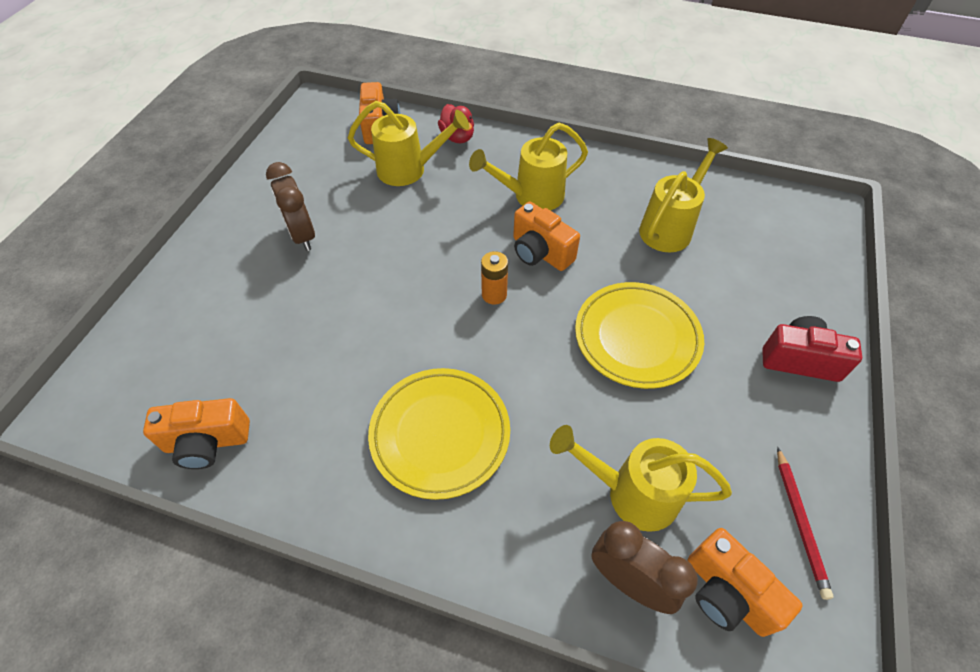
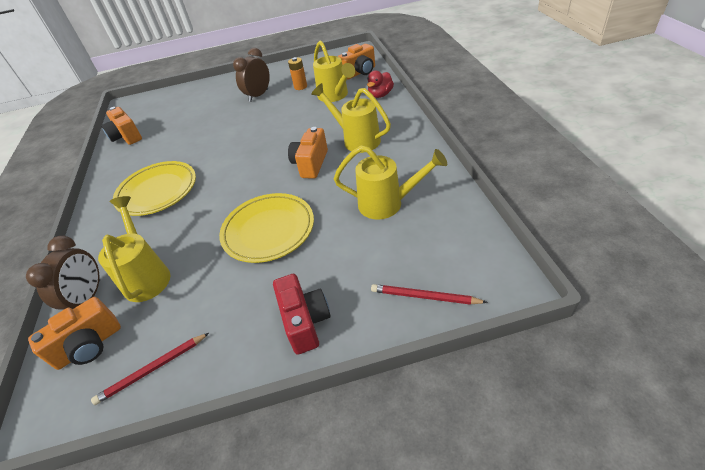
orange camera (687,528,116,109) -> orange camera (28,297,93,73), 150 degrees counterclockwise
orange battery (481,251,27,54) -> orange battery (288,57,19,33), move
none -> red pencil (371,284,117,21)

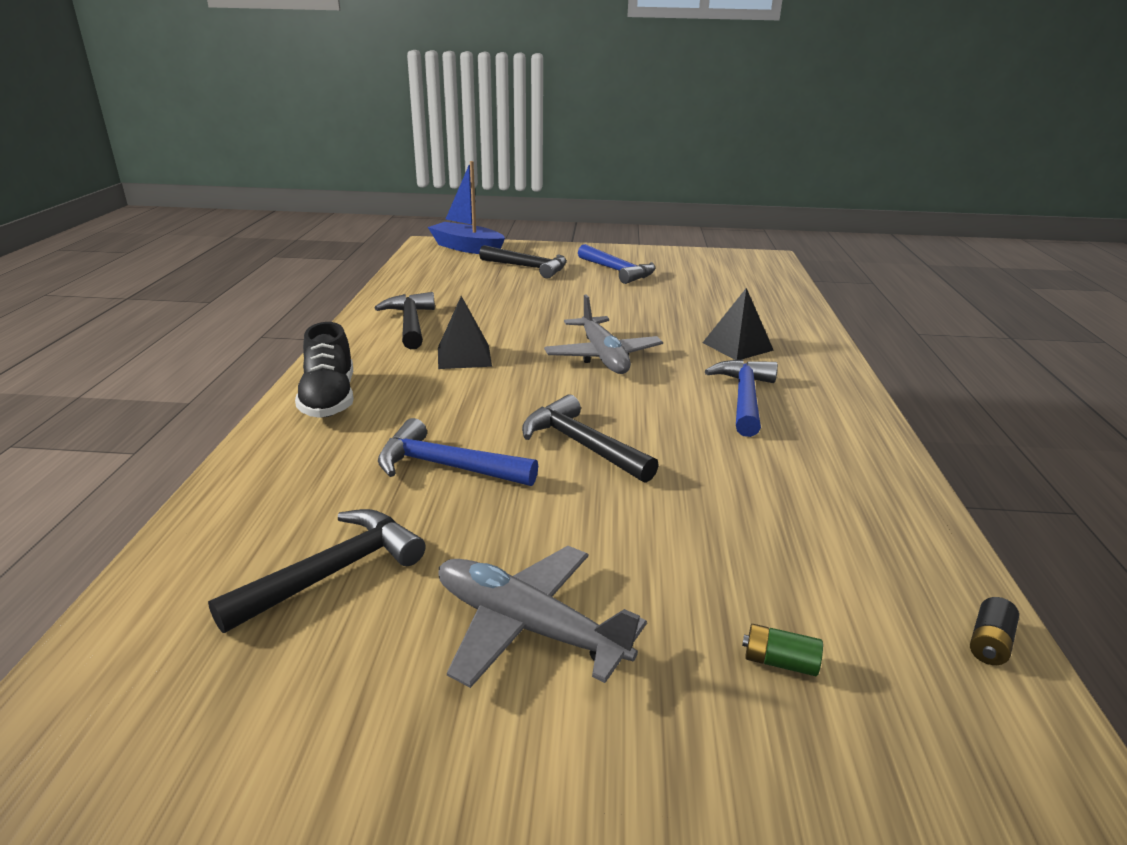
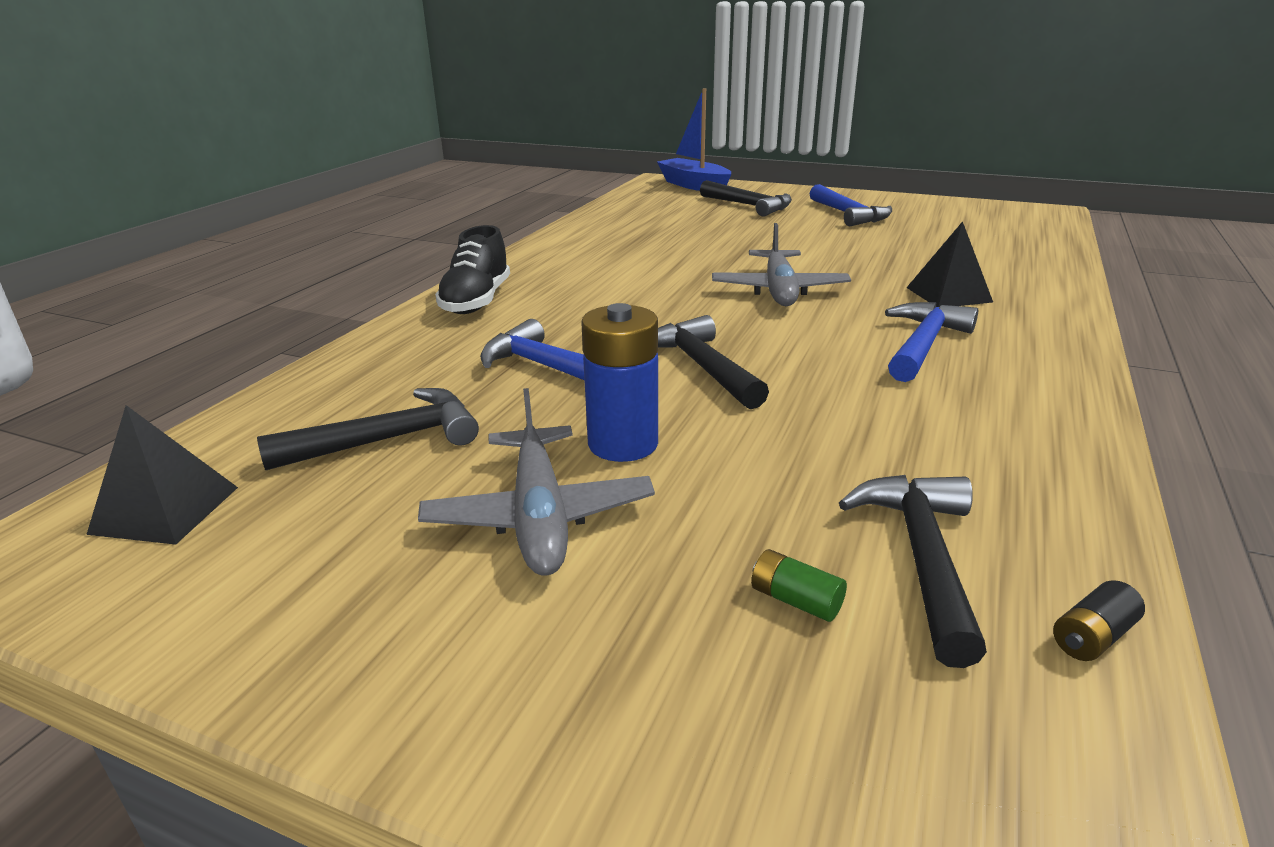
black pyramid (438,296,54,73) -> black pyramid (86,405,152,140), move
grey plane (438,546,209,142) -> grey plane (418,388,237,188), 150 degrees counterclockwise
none -> blue battery (581,303,77,159)
black hammer (375,292,60,57) -> black hammer (839,475,148,193), move

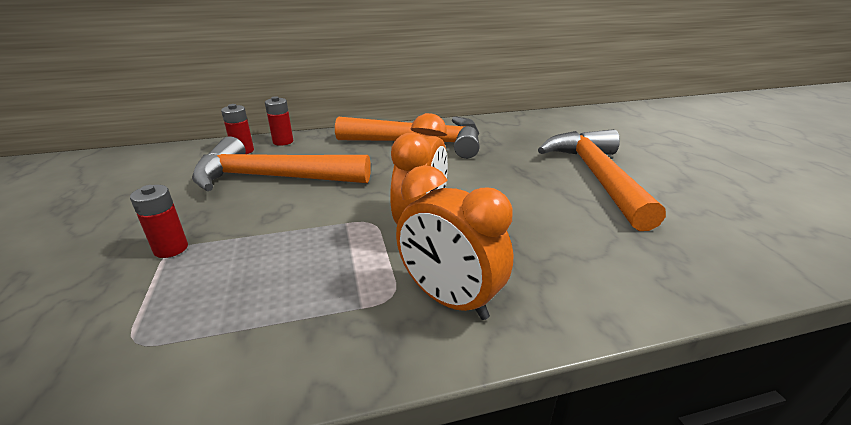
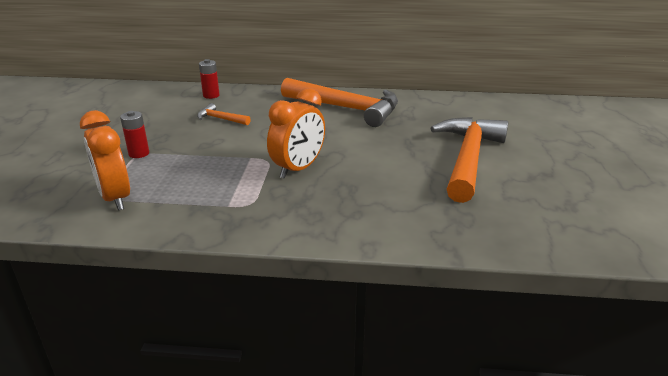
orange clock (396,165,117,155) -> orange clock (80,110,50,100), move
orange hammer (192,136,179,55) -> orange hammer (197,103,54,22), x0.44
red battery (265,96,28,50) -> none

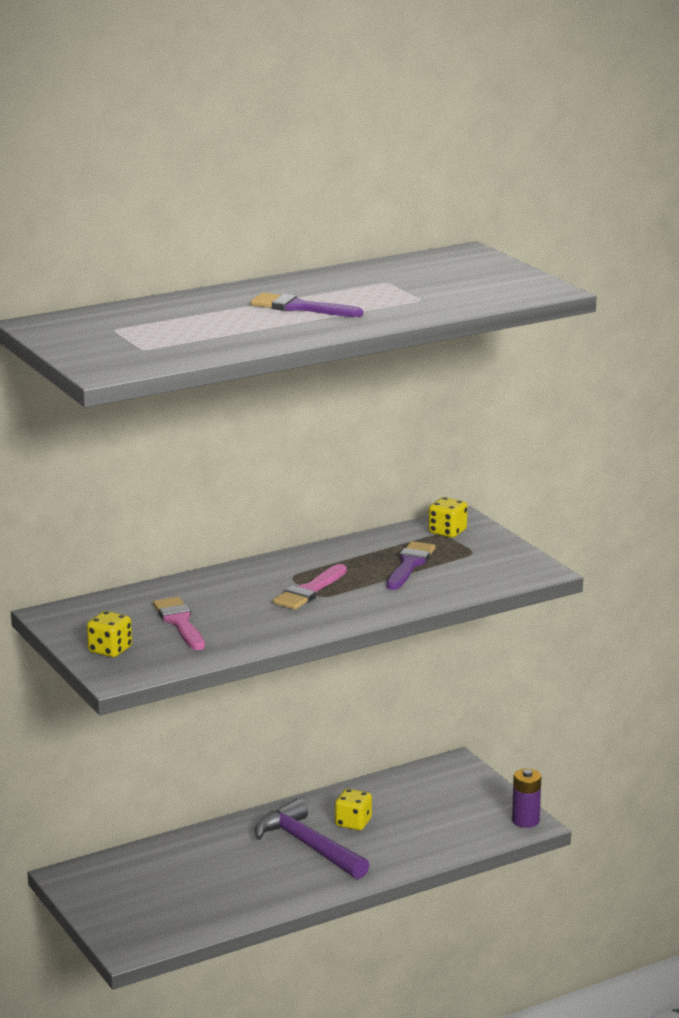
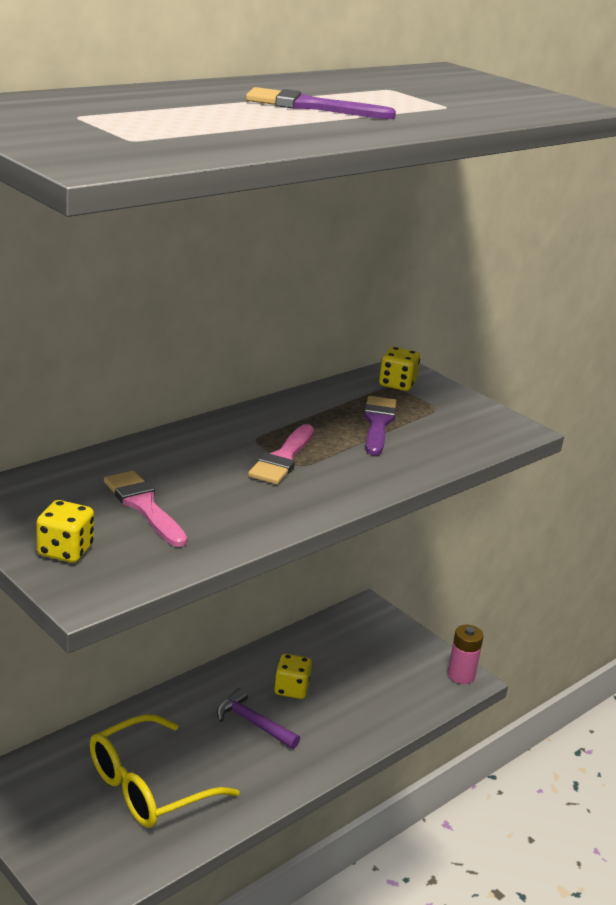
none -> yellow glasses (90,714,150,114)
purple hammer (255,799,114,80) -> purple hammer (217,688,83,61), x0.62
purple battery (512,769,29,59) -> pink battery (447,625,37,59)

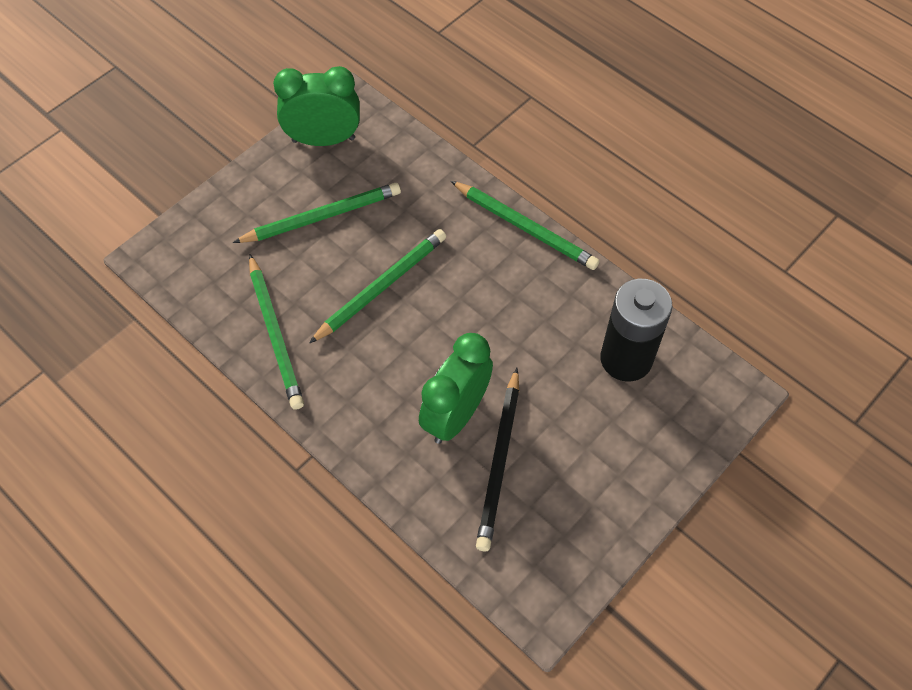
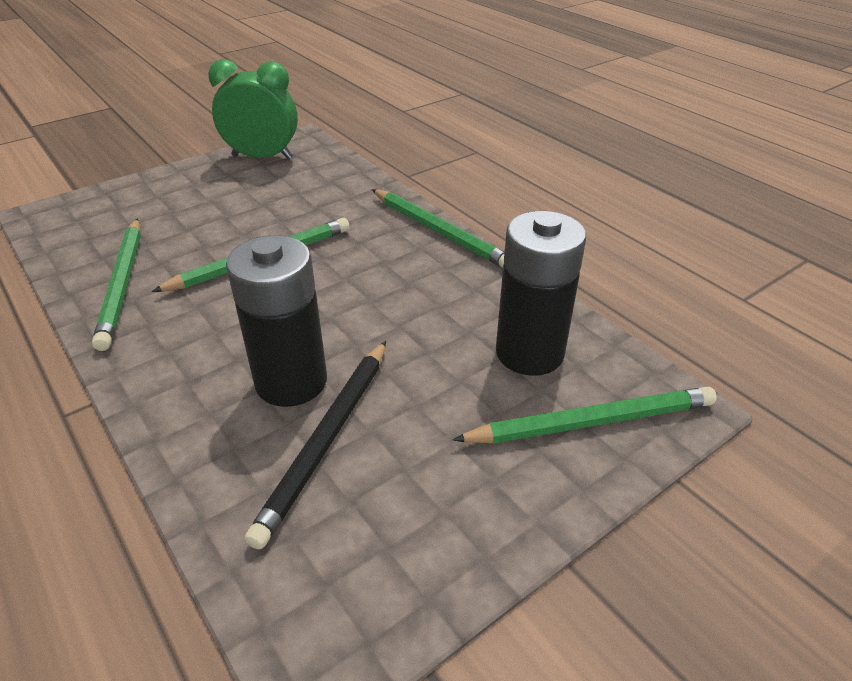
green clock (419,333,74,111) -> black battery (226,235,101,172)
green pencil (233,183,168,60) -> green pencil (452,387,265,57), move

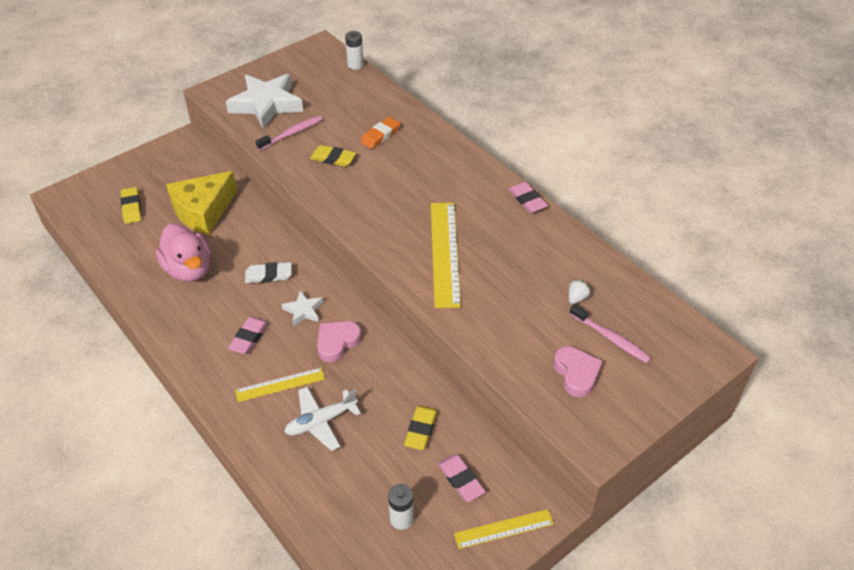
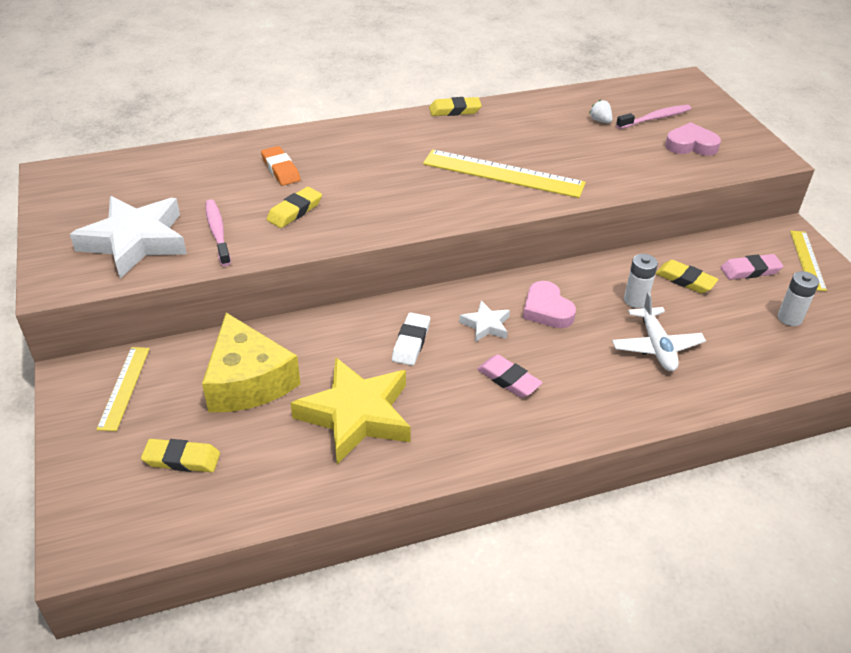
yellow ruler (235,368,90,34) -> yellow ruler (96,347,54,84), move
pink duck (156,224,55,58) -> yellow star (291,358,120,106)
pink eraser (508,182,40,31) -> yellow eraser (429,97,53,19)
white battery (345,31,19,39) -> white battery (624,254,34,54), move

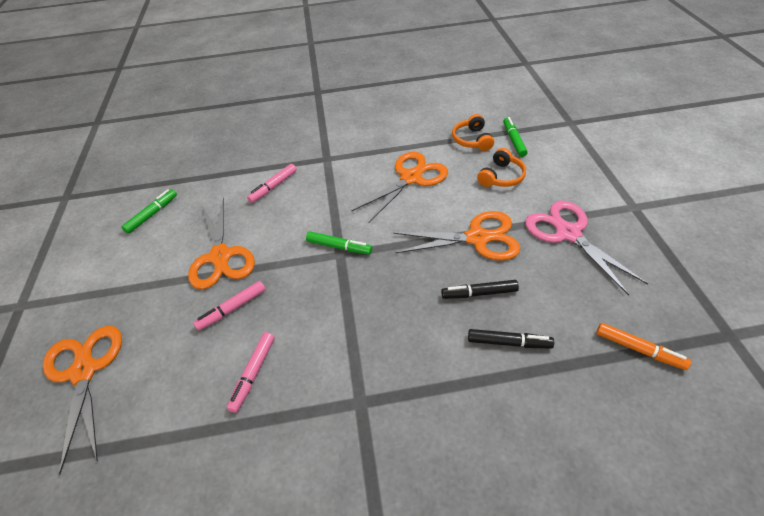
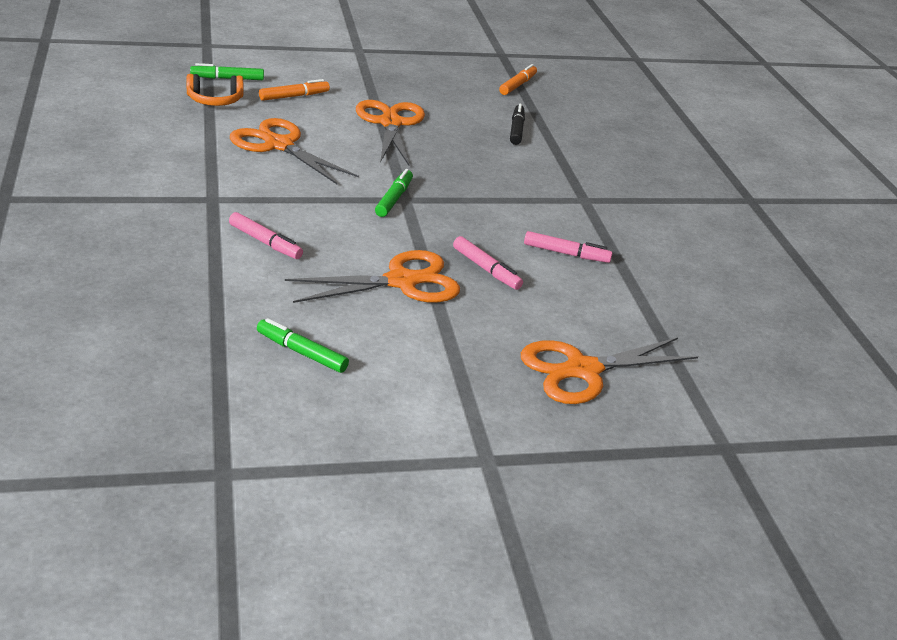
orange headphones (477,148,49,39) -> orange marker (259,79,71,22)
black marker (441,280,78,19) -> none
pink scissors (525,201,123,95) -> none

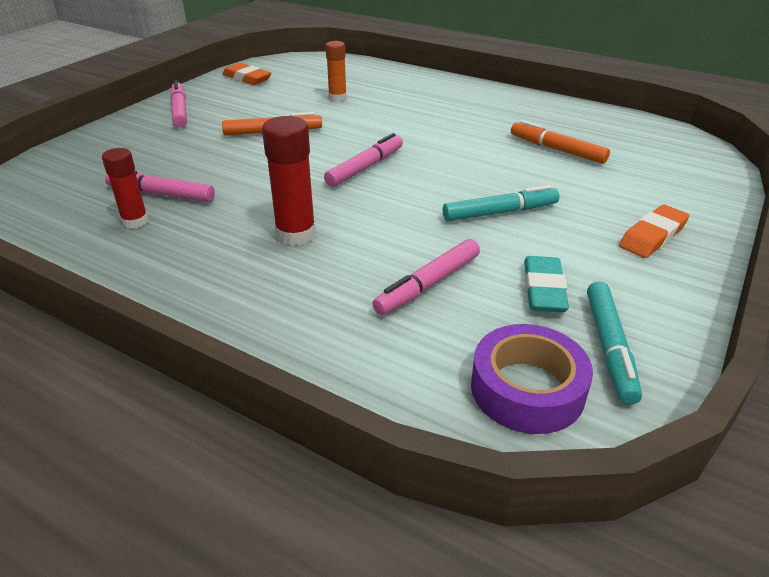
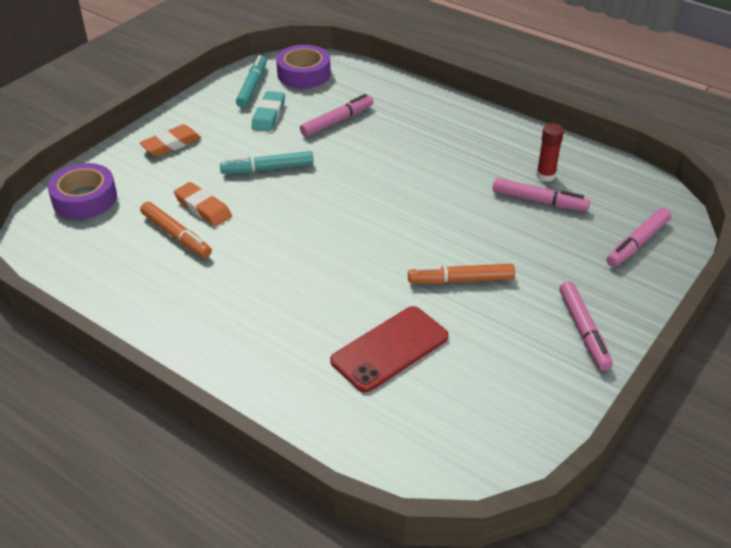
none -> purple tape (47,163,70,56)
orange eraser (222,63,49,22) -> orange eraser (174,182,58,44), move
orange glue stick (326,41,21,60) -> red phone (330,306,119,87)
pink marker (324,133,79,54) -> pink marker (607,208,64,59), move
red glue stick (262,116,54,130) -> none

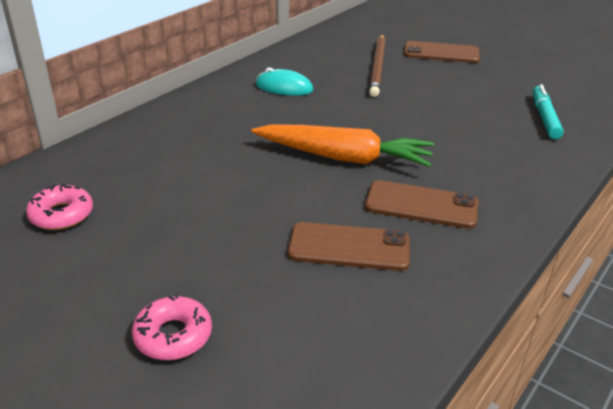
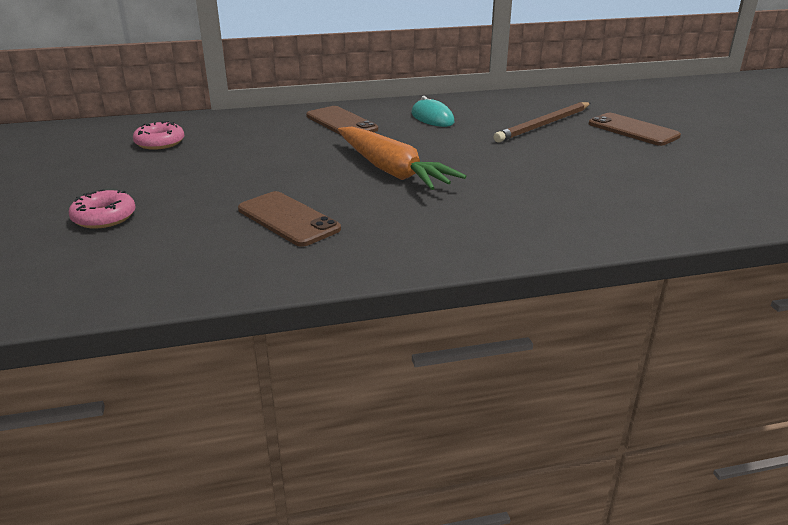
brown phone (365,180,114,49) -> brown phone (306,106,72,30), move
turquoise marker (532,85,32,54) -> none

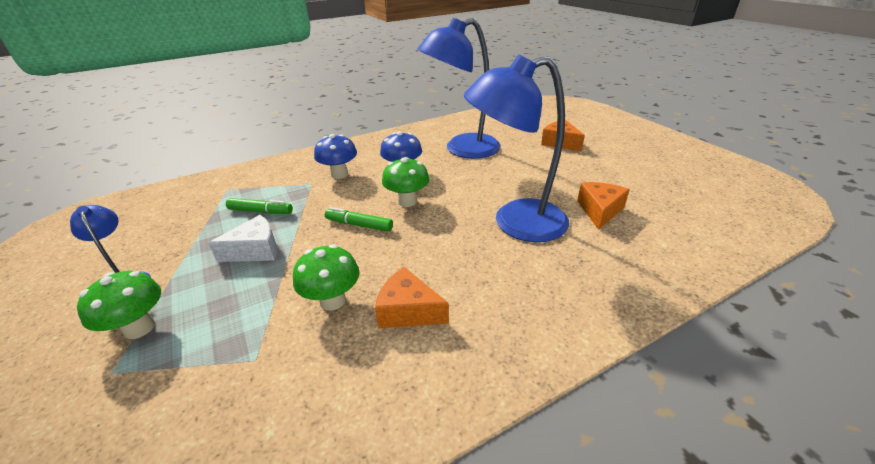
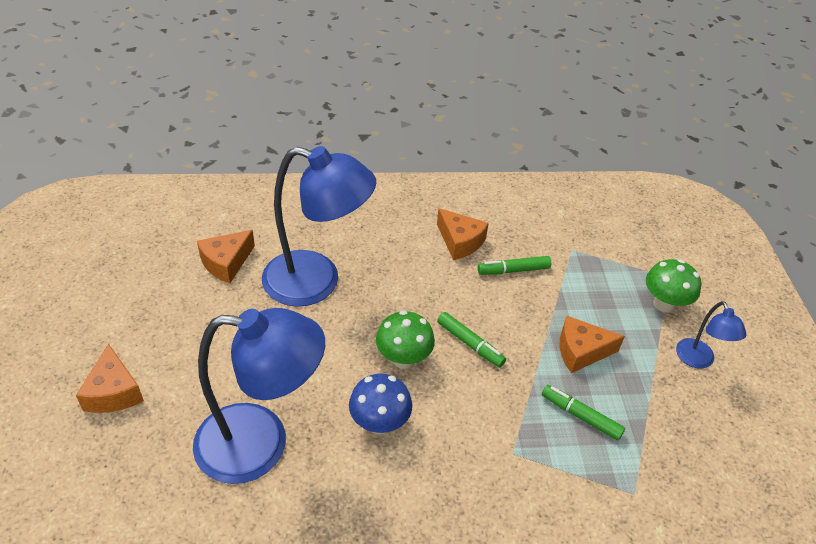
green mushroom (293,244,66,67) -> green marker (478,256,73,19)
white cheese (208,215,69,47) -> orange cheese (560,316,65,57)
blue mushroom (314,134,43,45) -> none

